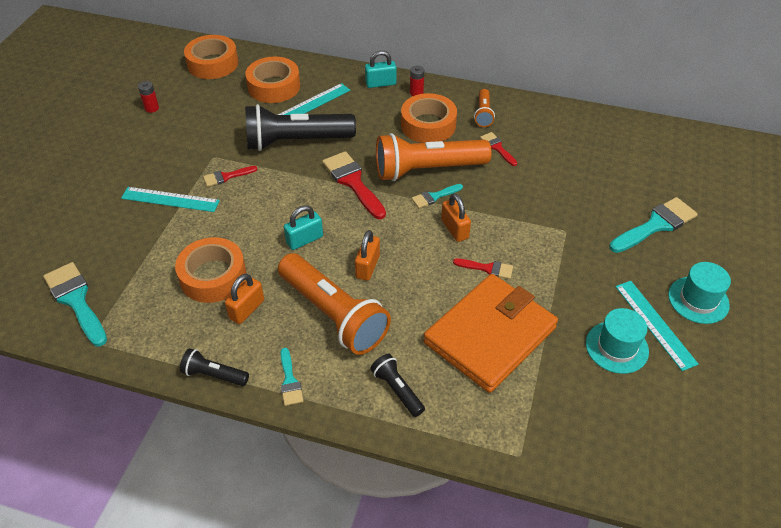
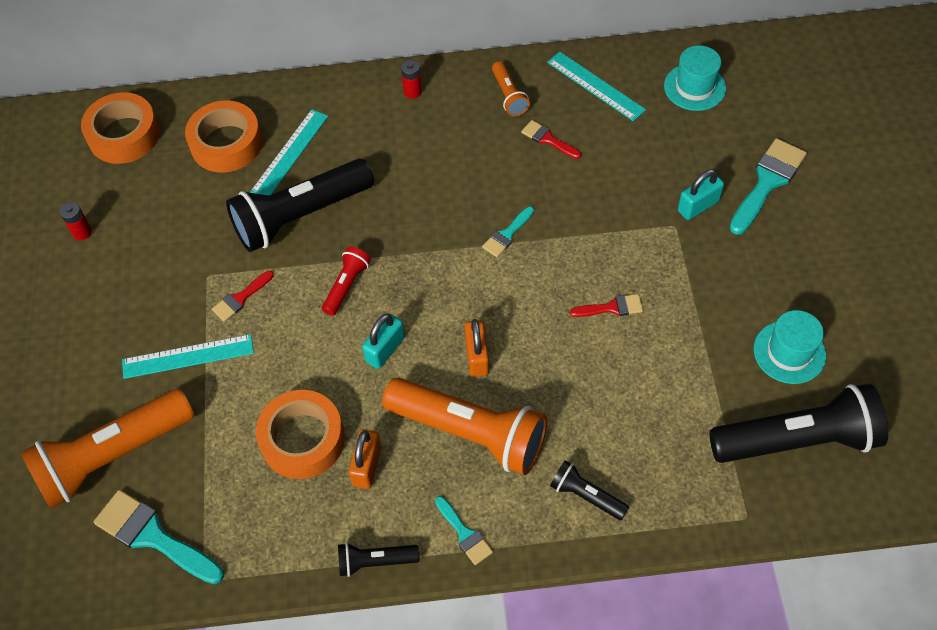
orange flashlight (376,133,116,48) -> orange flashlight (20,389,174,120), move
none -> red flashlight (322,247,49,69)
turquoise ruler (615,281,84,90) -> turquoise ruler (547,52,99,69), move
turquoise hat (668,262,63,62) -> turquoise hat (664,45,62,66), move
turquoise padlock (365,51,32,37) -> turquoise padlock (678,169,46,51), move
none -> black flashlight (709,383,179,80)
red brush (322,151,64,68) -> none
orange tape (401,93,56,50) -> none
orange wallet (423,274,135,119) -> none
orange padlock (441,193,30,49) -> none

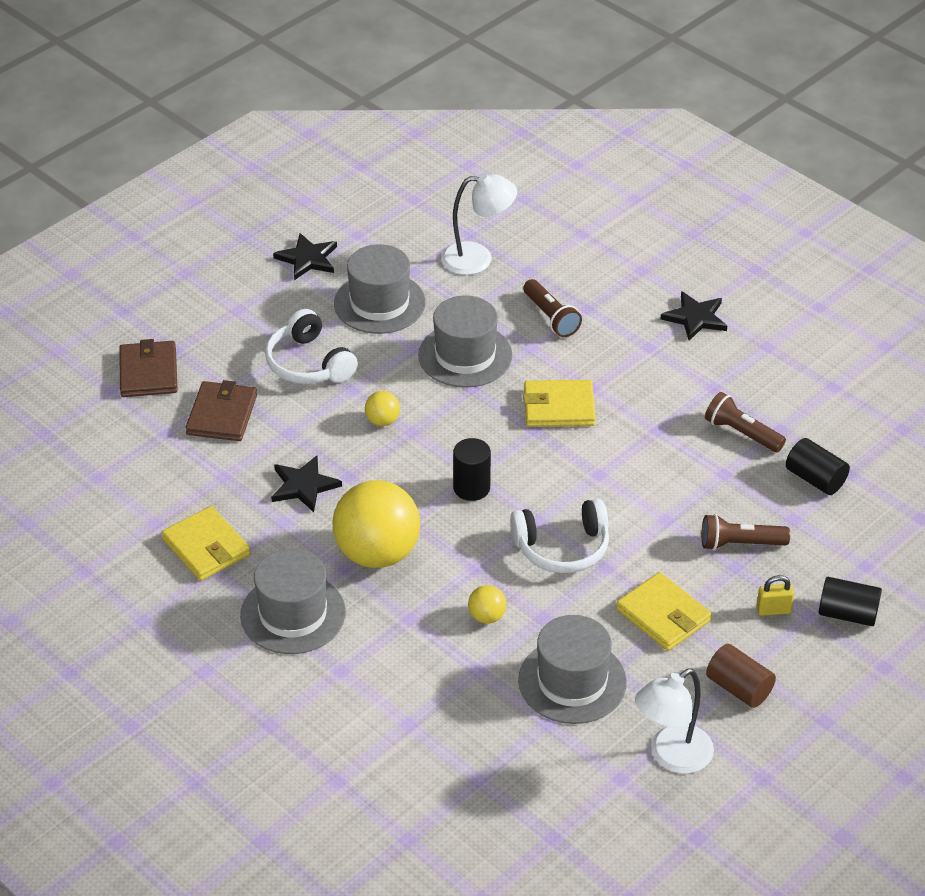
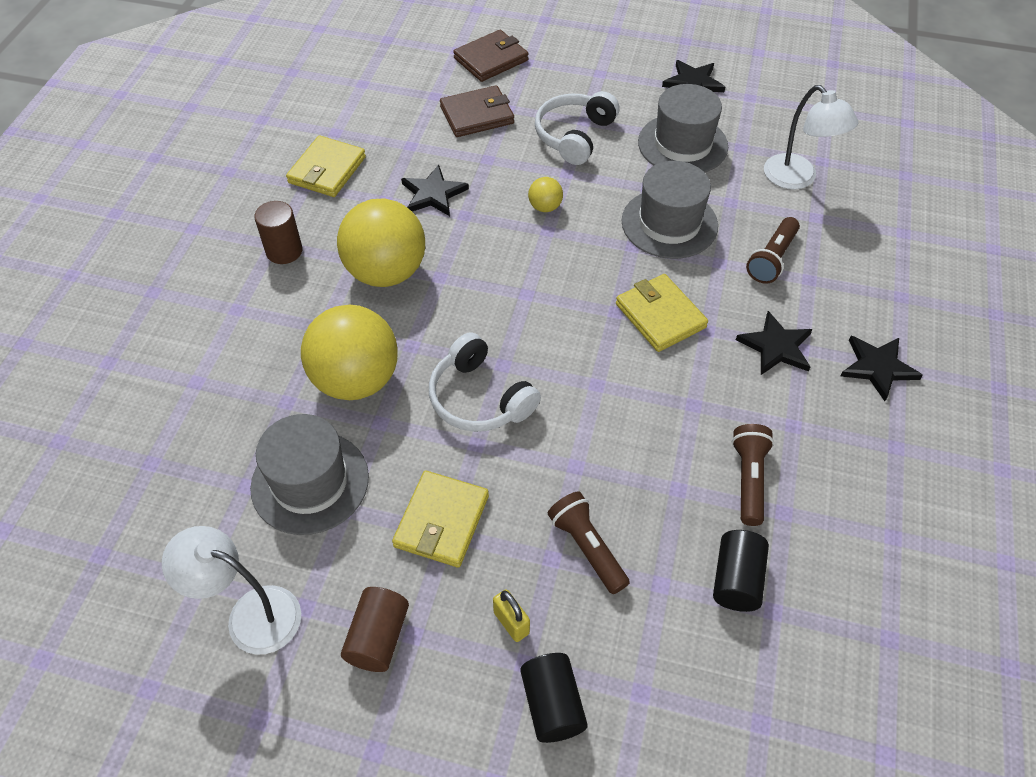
grey hat (240,549,106,105) -> brown cylinder (254,201,49,63)
yellow ball (468,585,38,39) -> yellow ball (301,305,97,95), x2.33
none -> black star (736,311,77,64)
black cylinder (453,438,38,63) -> none

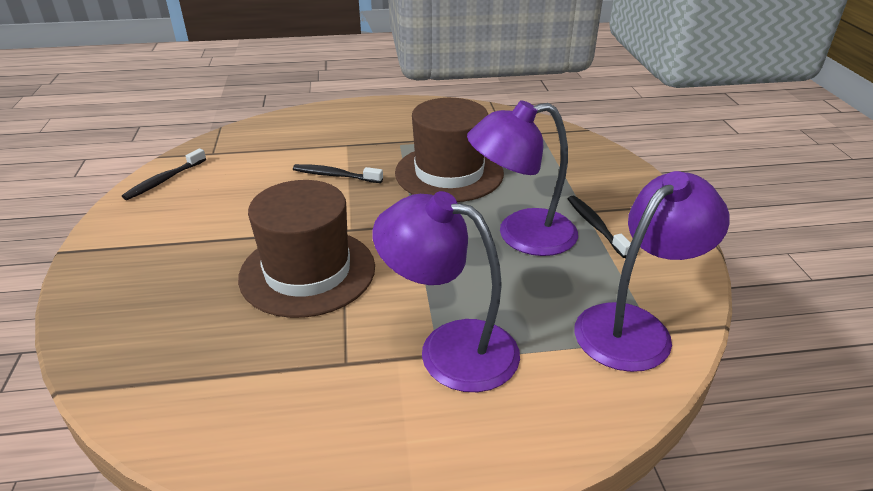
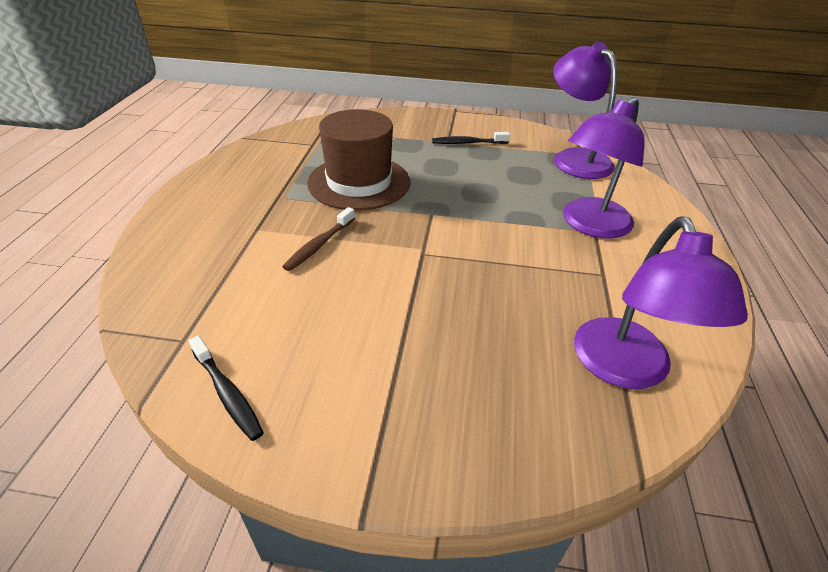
black toothbrush (293,164,90,19) -> brown toothbrush (282,207,73,64)
purple lamp (467,100,111,156) -> purple lamp (574,216,174,173), move
brown hat (238,180,137,138) -> none

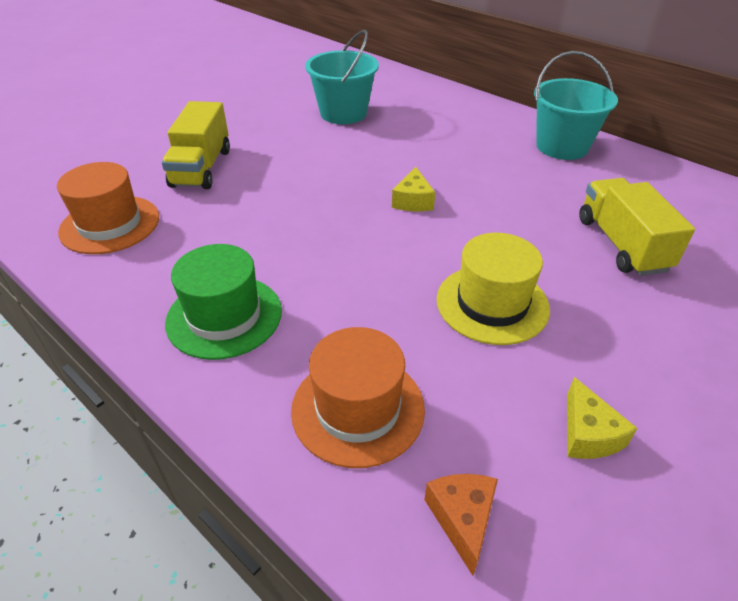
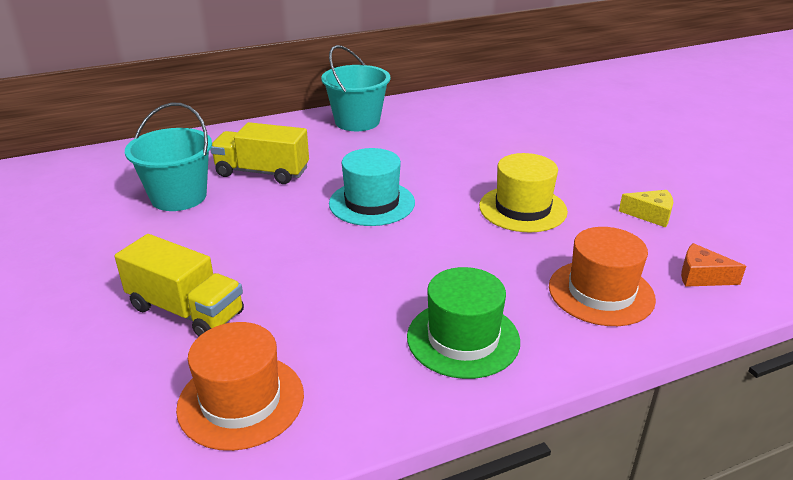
yellow truck (579,178,116,98) -> yellow truck (210,122,99,62), move
yellow cheese (392,167,43,45) -> turquoise hat (329,148,86,78)

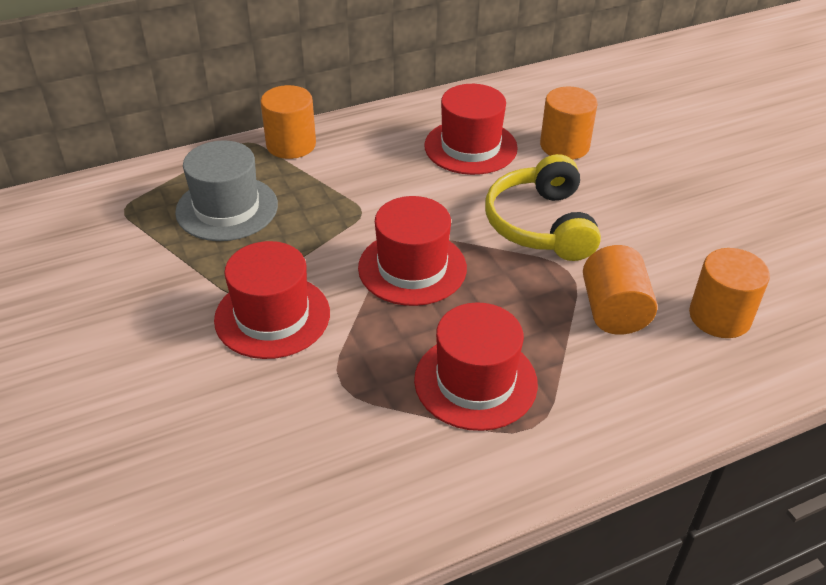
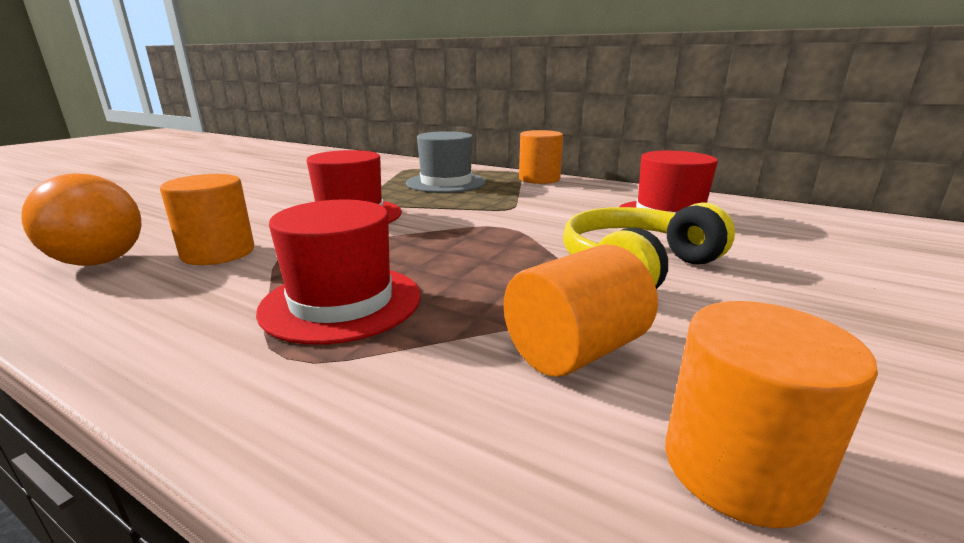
none -> orange ball (21,173,121,93)
orange cylinder (540,87,58,73) -> orange cylinder (160,174,94,91), move
red hat (358,196,109,110) -> none

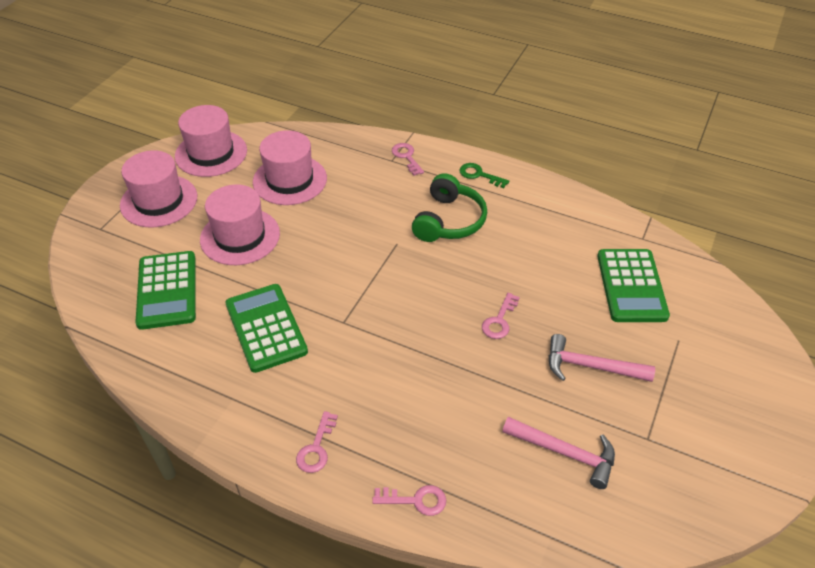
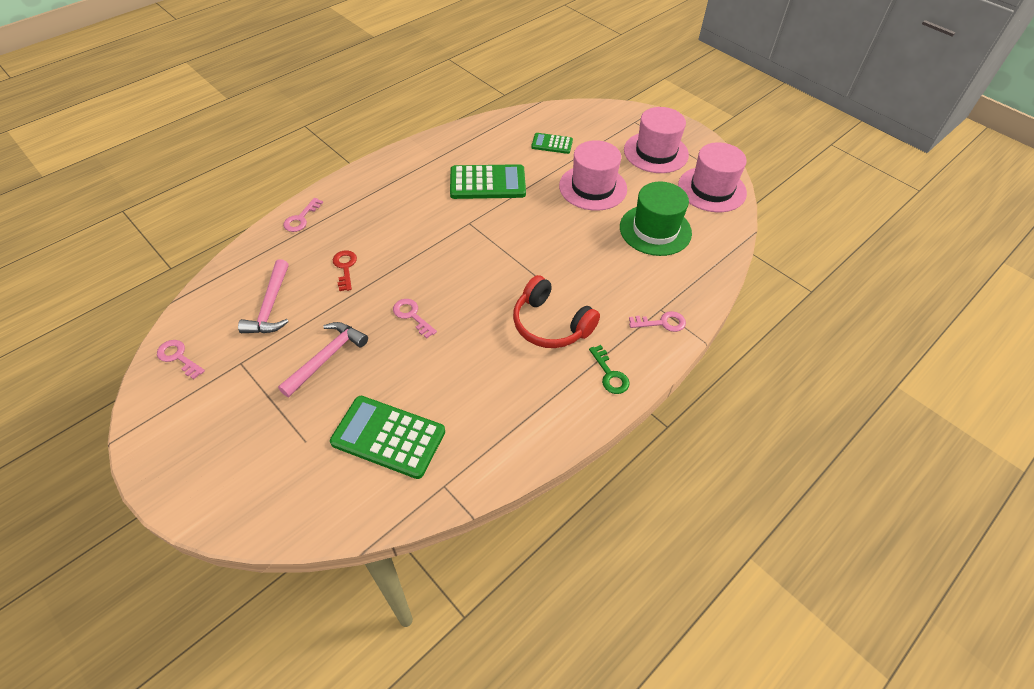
pink key (296,411,42,62) -> pink key (157,340,48,39), move
pink hammer (502,417,113,72) -> pink hammer (238,259,51,74), 45 degrees counterclockwise
none -> red key (333,250,24,41)
green headphones (412,173,75,69) -> red headphones (513,275,87,73)
green calculator (136,251,60,79) -> green calculator (531,133,42,21), x0.55
green key (459,163,50,25) -> green key (589,345,41,49), 105 degrees clockwise
pink hat (253,130,74,75) -> green hat (620,182,72,74)

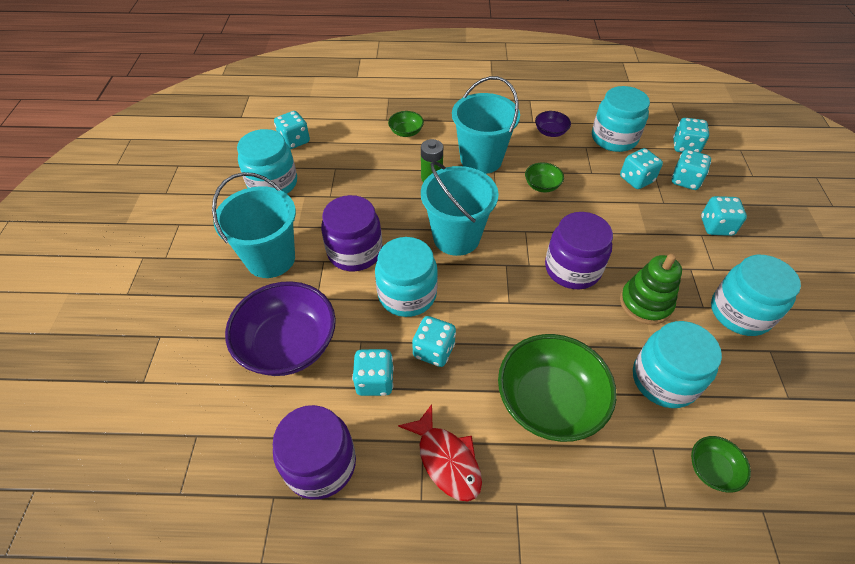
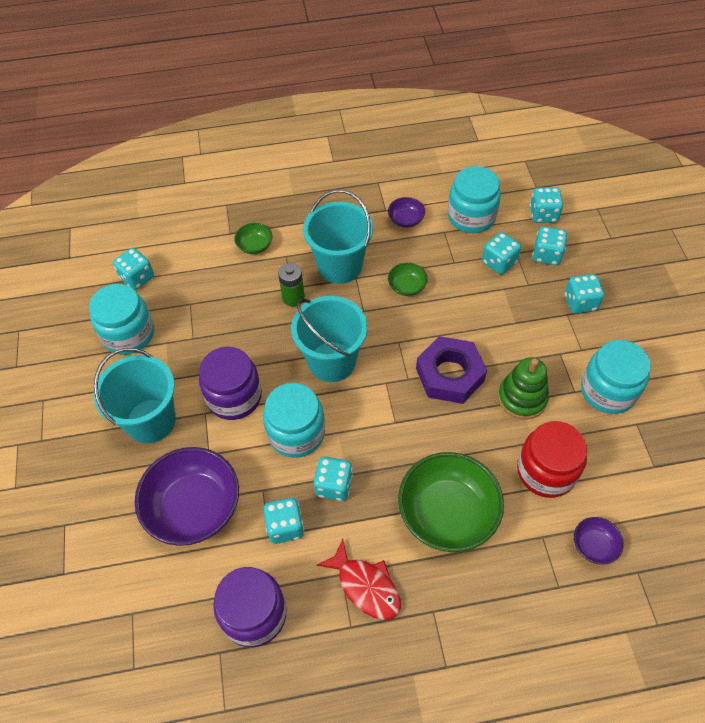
purple jar (545,212,68,77) -> purple nut (416,336,71,68)
turquoise jar (633,321,89,87) -> red jar (517,421,70,77)
green bowl (691,436,60,57) -> purple bowl (574,517,50,48)

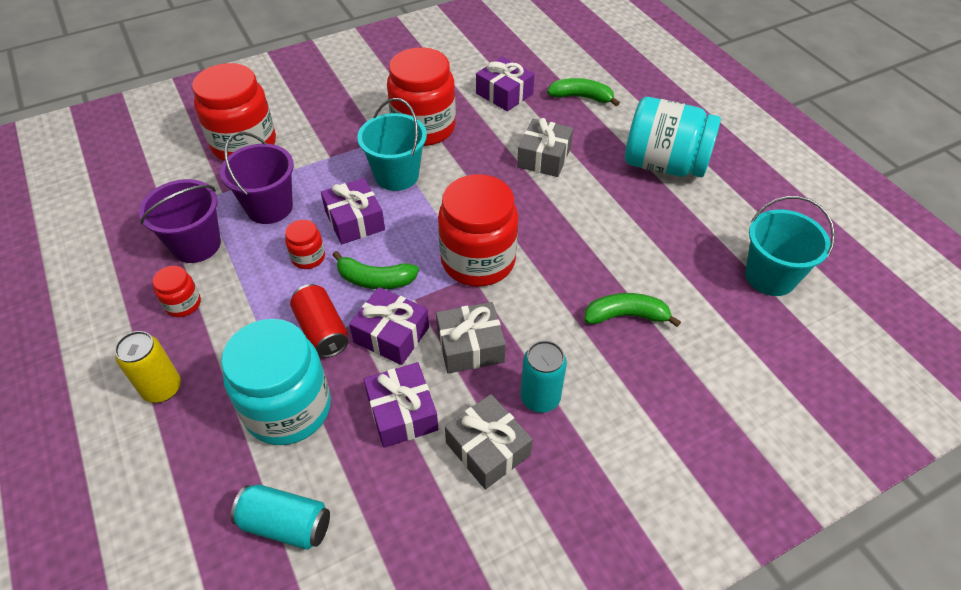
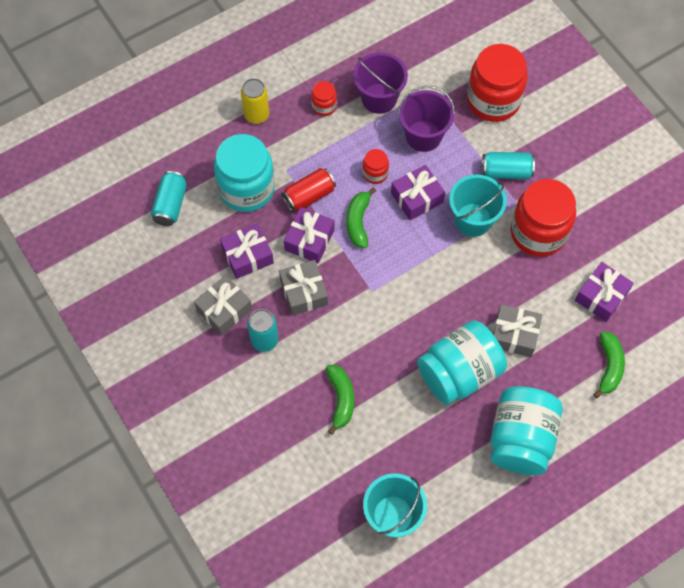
none -> turquoise jar (417,321,90,84)
none -> turquoise can (482,152,53,27)
red jar (438,174,80,113) -> none

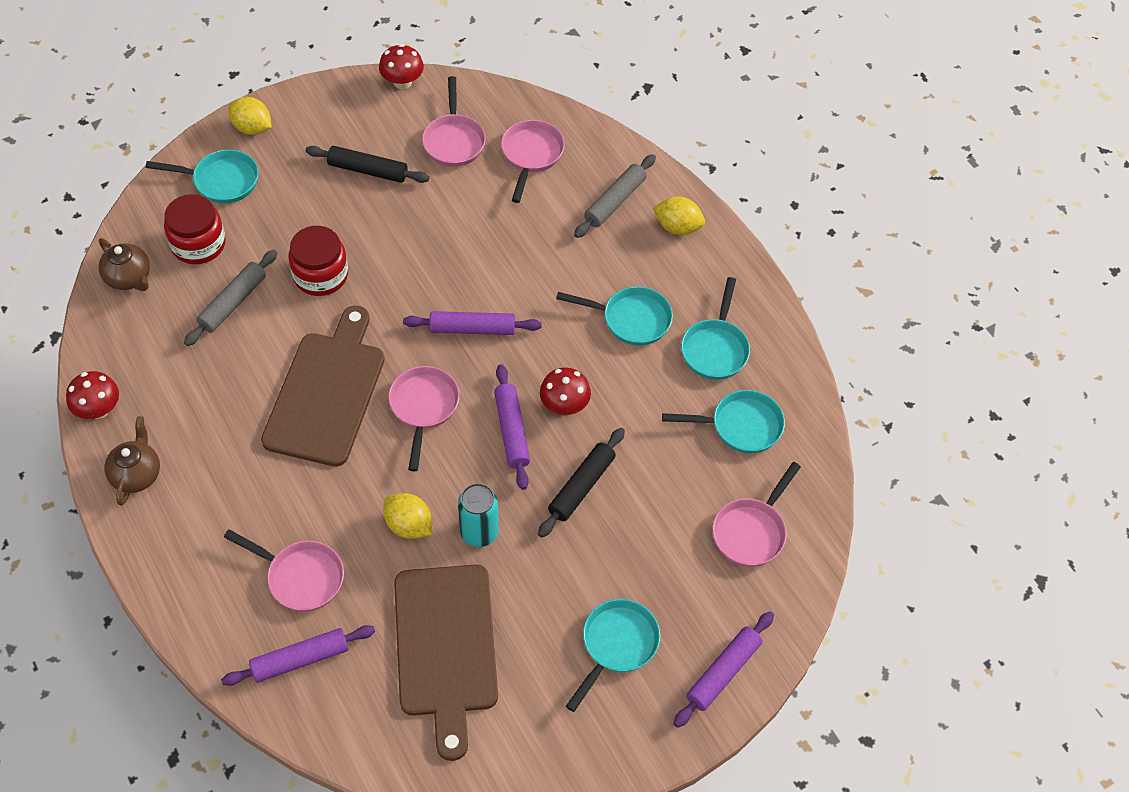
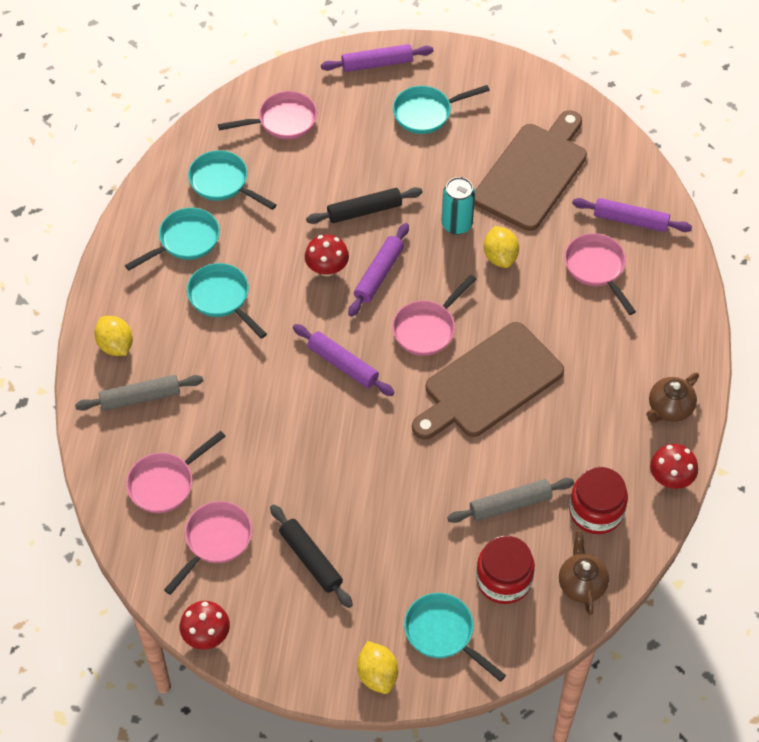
red jar (289,226,59,70) -> red jar (569,467,59,67), move

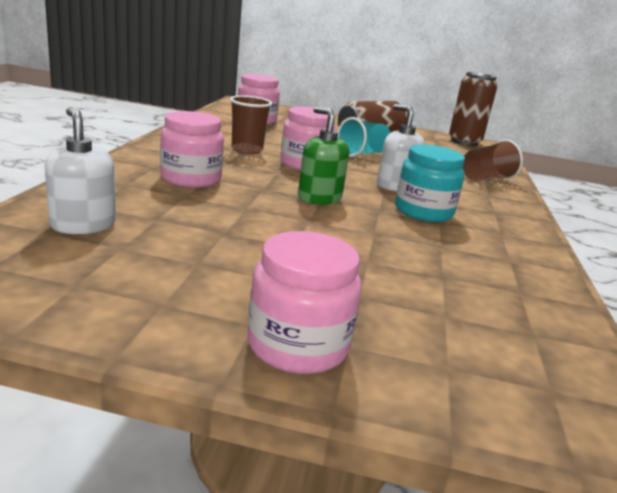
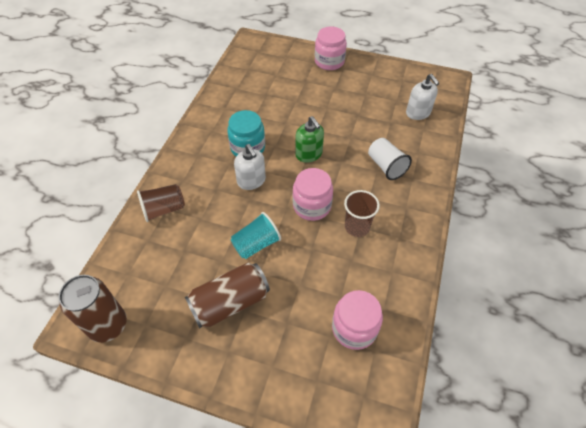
pink jar (160,111,64,77) -> white cup (368,138,44,42)

